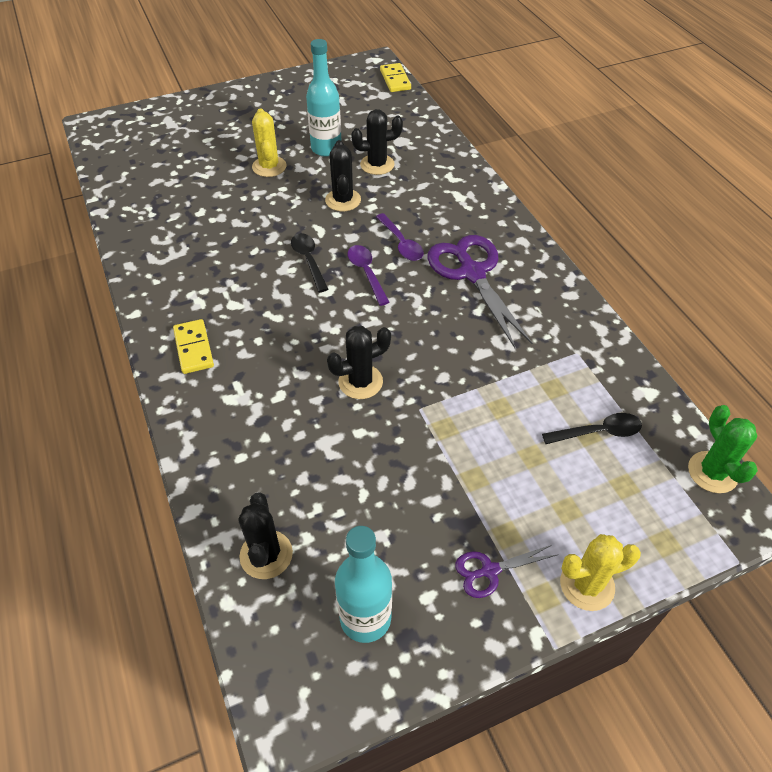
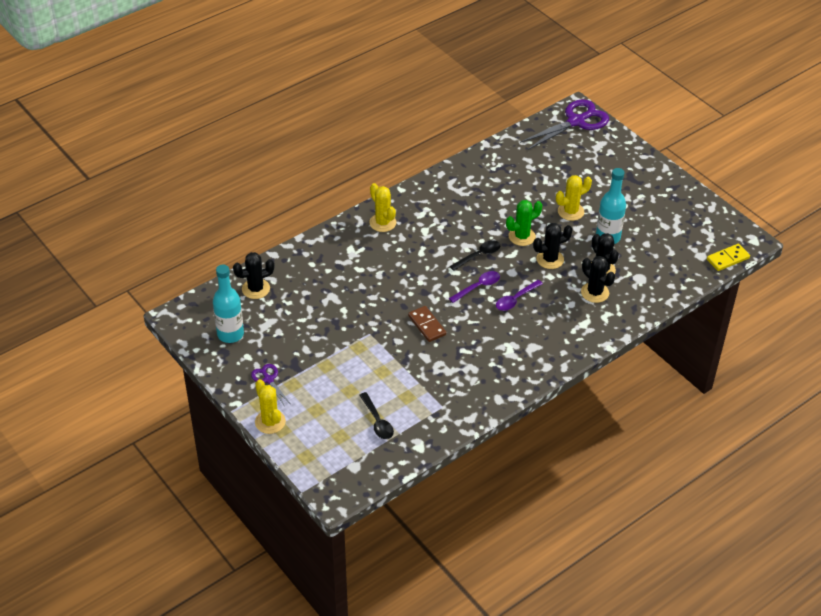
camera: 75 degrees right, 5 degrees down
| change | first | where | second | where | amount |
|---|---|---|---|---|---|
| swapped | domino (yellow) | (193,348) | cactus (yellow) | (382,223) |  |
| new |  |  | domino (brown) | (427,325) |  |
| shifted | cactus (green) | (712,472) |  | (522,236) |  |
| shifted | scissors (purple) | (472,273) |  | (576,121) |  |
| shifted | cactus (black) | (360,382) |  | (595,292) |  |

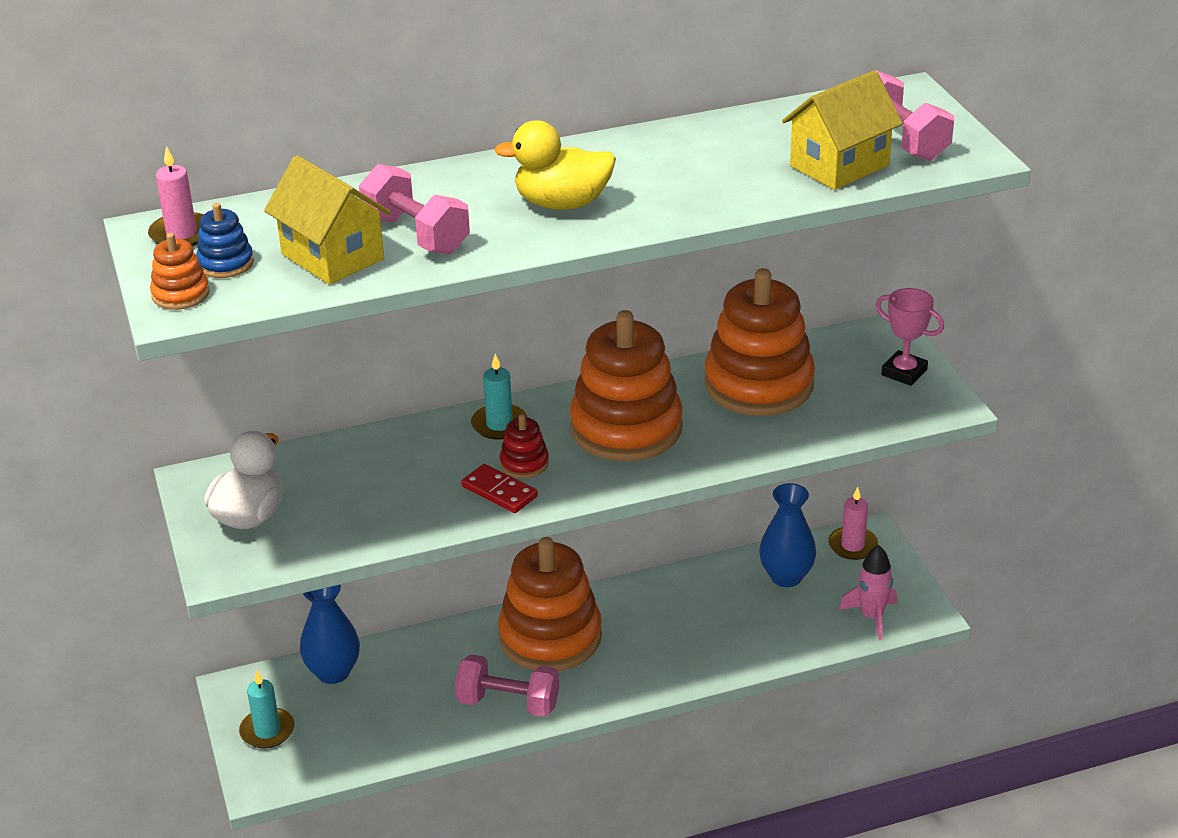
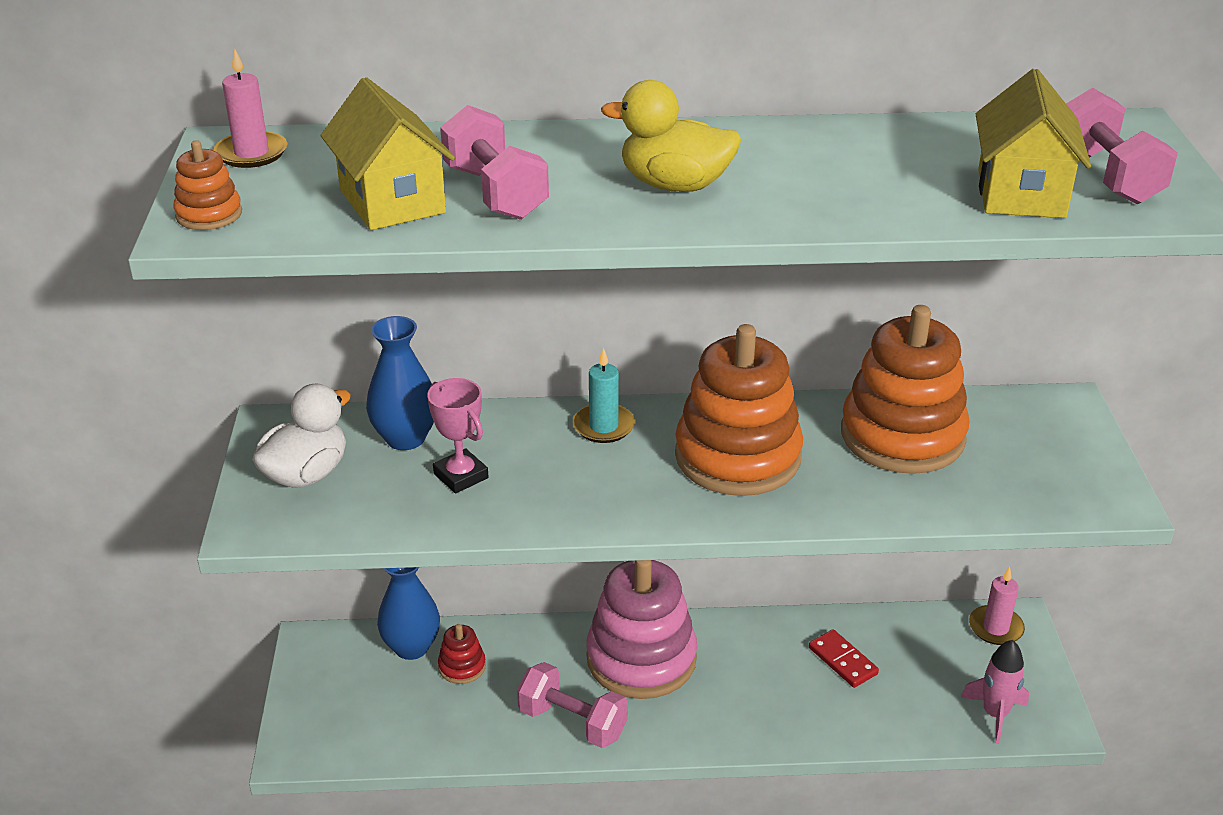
camera: 15 degrees right, 0 degrees up
| change | first | where | second | where | amount |
|---|---|---|---|---|---|
| shifted | vase (blue) | (786,576) |  | (405,438) |  |
| shifted | trophy (pink) | (904,372) |  | (461,476) |  |
| shifted | stacking toy (red) | (524,463) |  | (462,666) |  |
| repainted | stacking toy (orange) | (550,637) | stacking toy (pink) | (641,658) |  |
| shifted | domino (red) | (499,491) |  | (843,661) |  |
| rotated | house (yellow) | (839,166) |  | (1021,193) | 60 degrees counterclockwise |
| gone | stacking toy (blue) | (225,263) |  |  |  |
| gone | candle (turquoise) | (267,731) |  |  |  |

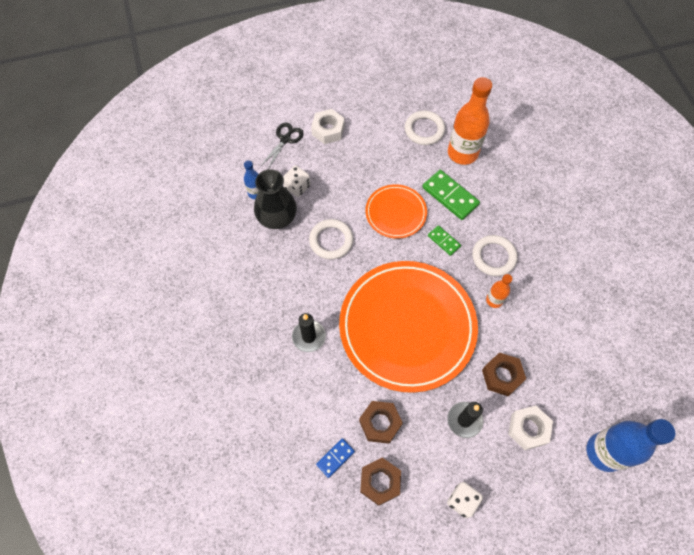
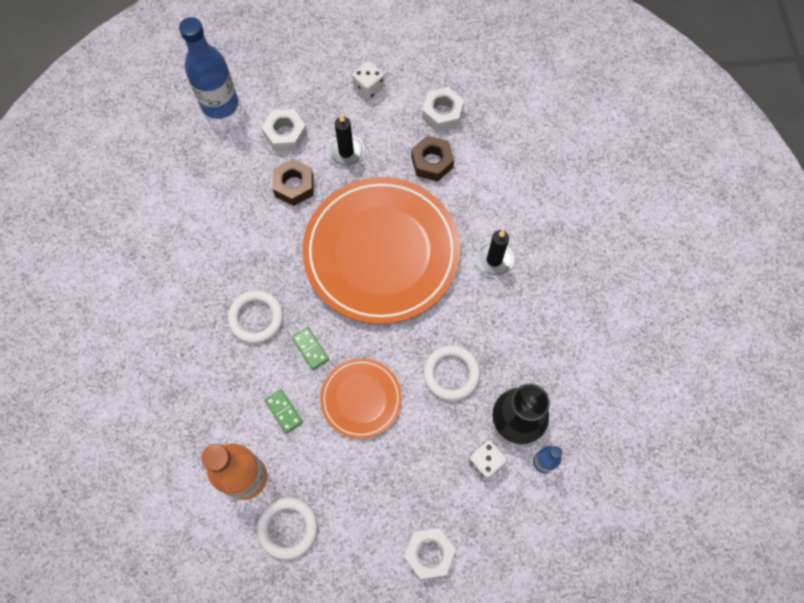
camera: 170 degrees left, 5 degrees up
| change | first | where | second | where | amount |
|---|---|---|---|---|---|
| scaled | domino (green) | (450,196) |  | (283,411) | x0.57 |
| repainted | nut (brown) | (380,482) | nut (white) | (442,113) |  |
| gone | scissors (black) | (285,139) |  |  |  |
| gone | domino (blue) | (335,458) |  |  |  |
| gone | bottle (orange) | (494,300) |  |  |  |

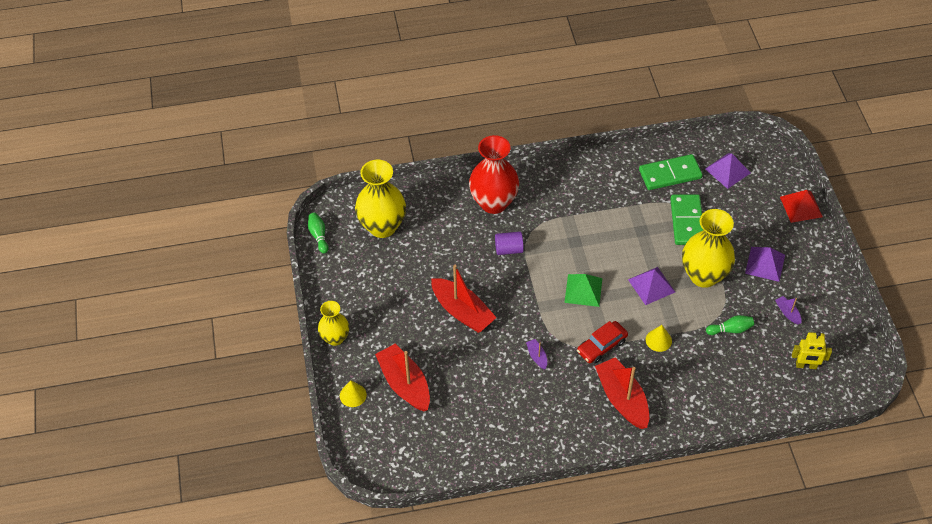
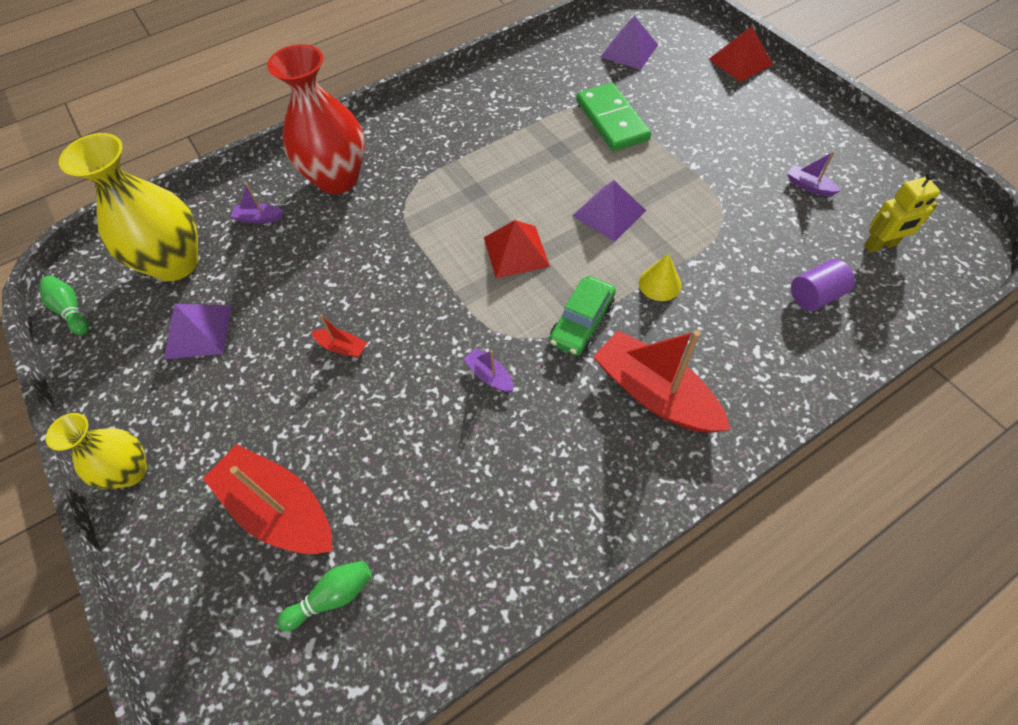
camera: 20 degrees left, 5 degrees up
| change | first | where | second | where | amount |
|---|---|---|---|---|---|
| shifted | pyramid (purple) | (765,264) |  | (198,331) |  |
| new |  |  | boat (purple) | (259,218) |  |
| shifted | bowling pin (green) | (730,329) |  | (332,597) |  |
| scaled | boat (red) | (462,311) |  | (342,347) | x0.44 |
| repainted | pyramid (green) | (583,290) | pyramid (red) | (516,251) |  |
| repainted | car (red) | (601,346) | car (green) | (581,322) |  |
| shifted | cylinder (purple) | (509,249) |  | (815,296) |  |
| gone | cone (yellow) | (353,395) |  |  |  |
| gone | domino (green) | (670,174) |  |  |  |
| gone | vase (yellow) | (703,275) |  |  |  |

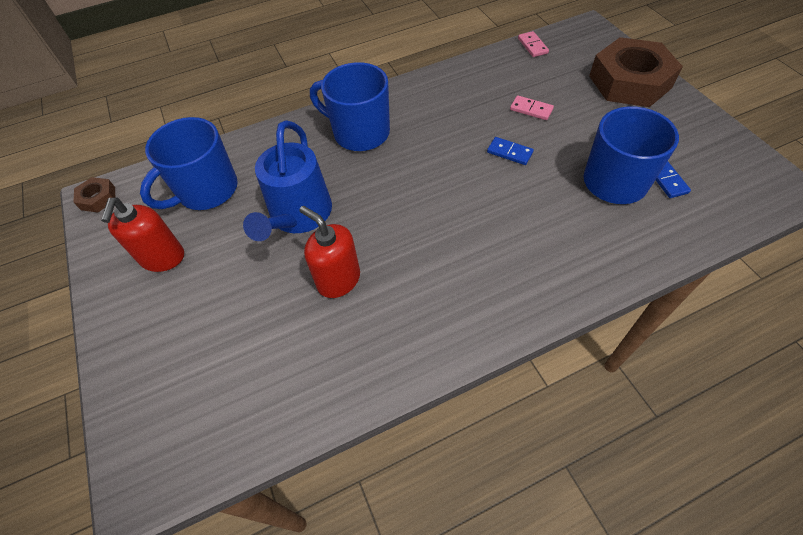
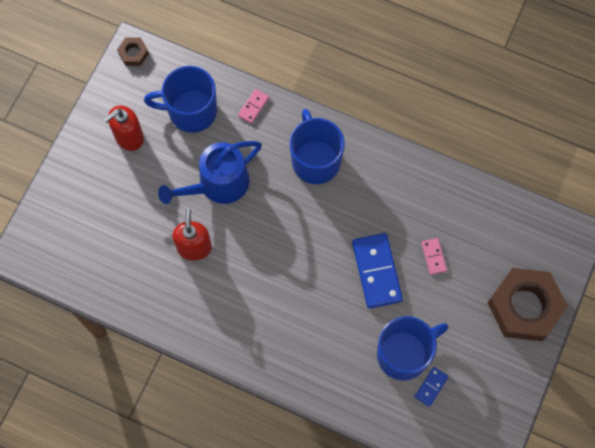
camera: 45 degrees right, 15 degrees up
| change | first | where | second | where | amount |
|---|---|---|---|---|---|
| shifted | domino (pink) | (532,46) |  | (253,107) |  |
| scaled | domino (blue) | (509,152) |  | (377,271) | x2.03 |

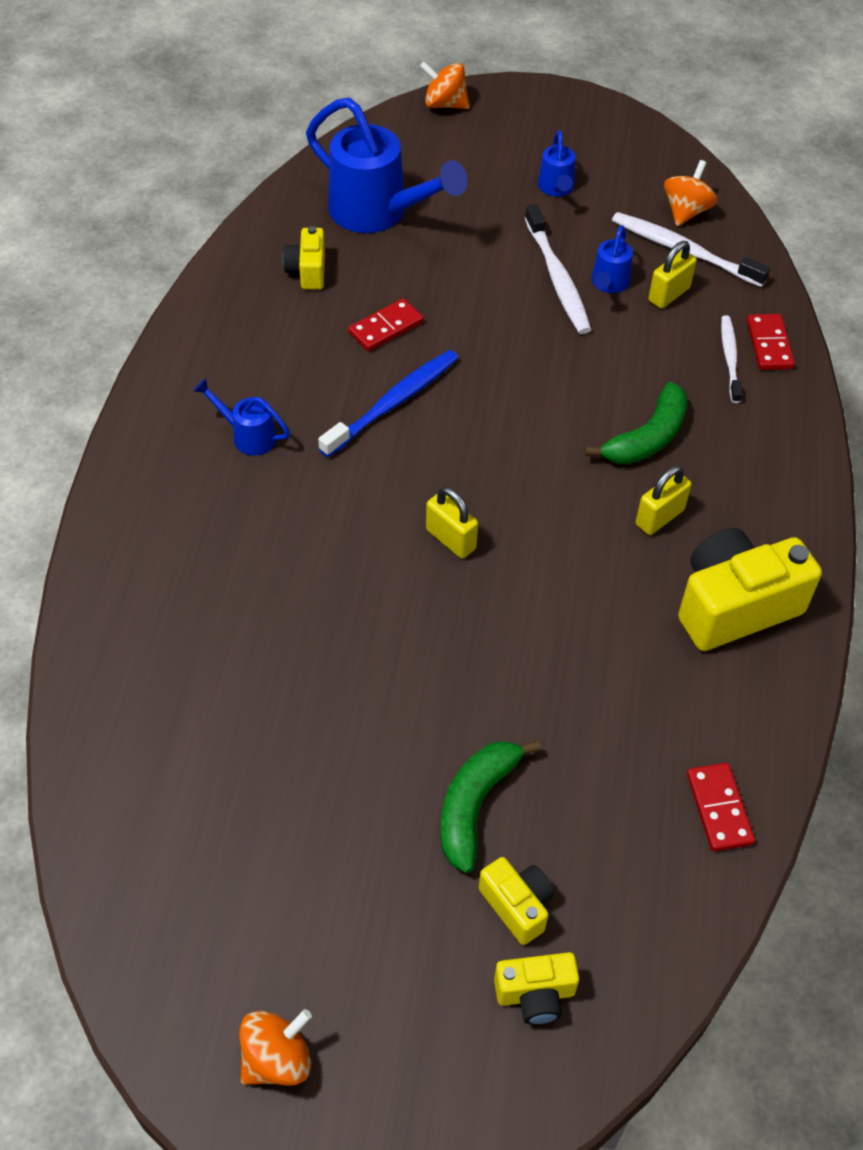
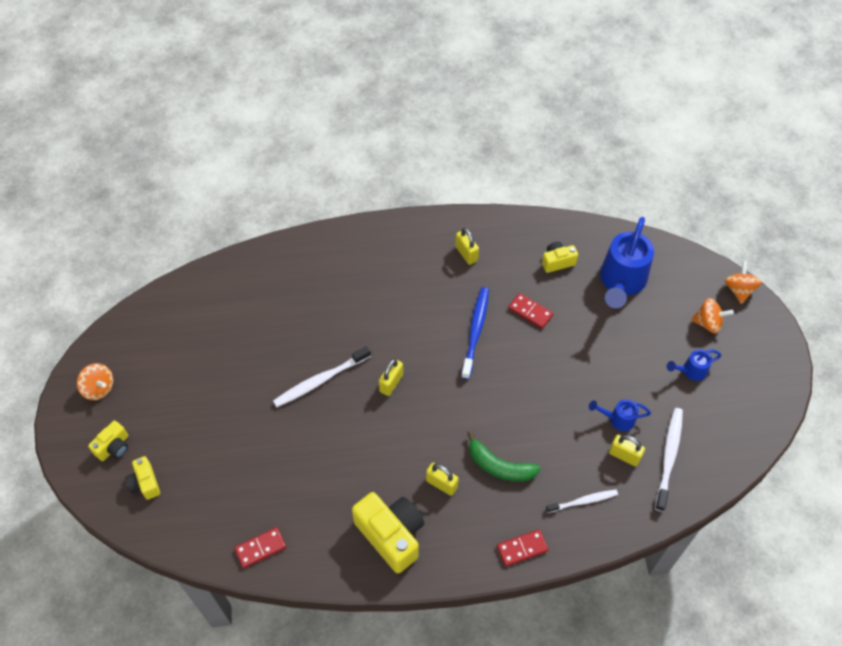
camera: 75 degrees right, 5 degrees up
| change | first | where | second | where | amount |
|---|---|---|---|---|---|
| shifted | camera (yellow) | (517,905) |  | (114,447) |  |
| shifted | toothbrush (white) | (557,278) |  | (320,380) |  |
| new |  |  | padlock (yellow) | (466,254) |  |
| rotated | toothbrush (blue) | (393,403) |  | (475,331) | 105 degrees counterclockwise |
| shifted | domino (red) | (769,344) |  | (522,548) |  |
| shifted | spinning top (orange) | (686,211) |  | (708,323) |  |
| gone | watering can (blue) | (248,435) |  |  |  |
| gone | banana (green) | (475,805) |  |  |  |

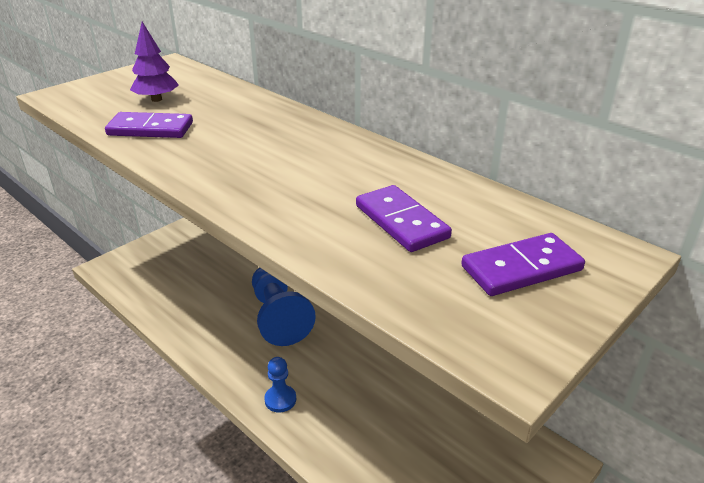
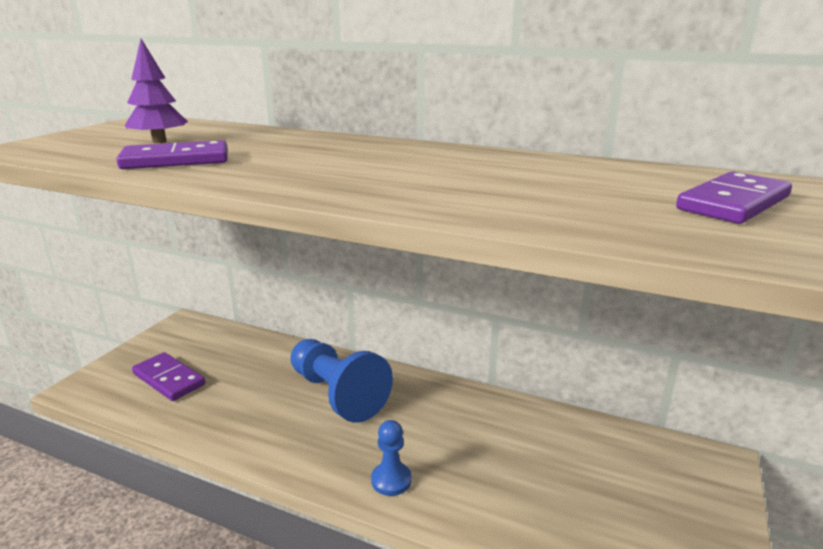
camera: 20 degrees left, 10 degrees down
| change | first | where | second | where | amount |
|---|---|---|---|---|---|
| shifted | domino (purple) | (401,222) |  | (168,379) |  |

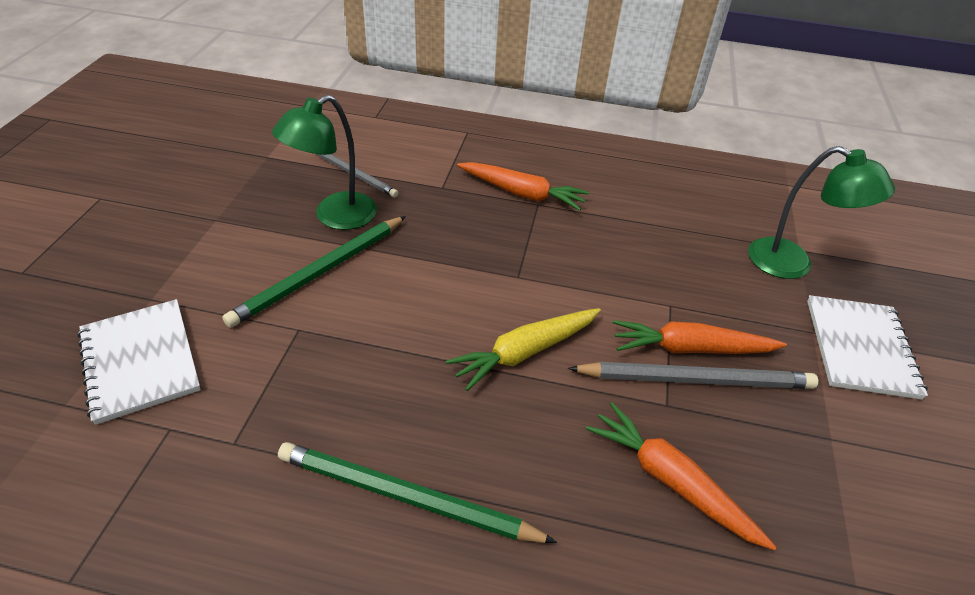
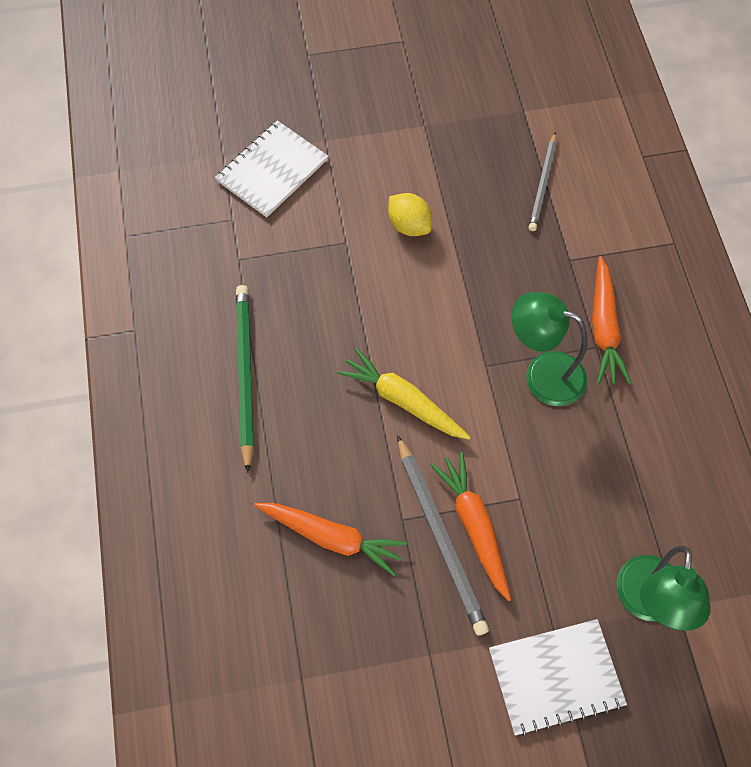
camera: 70 degrees right, 20 degrees up
| change | first | where | second | where | amount |
|---|---|---|---|---|---|
| rotated | carrot (orange) | (671,481) |  | (332,537) | 90 degrees clockwise |
| swapped | pencil (green) | (321,272) | lemon (yellow) | (409,225) |  |
| shifted | lamp (green) | (335,217) |  | (542,374) |  |

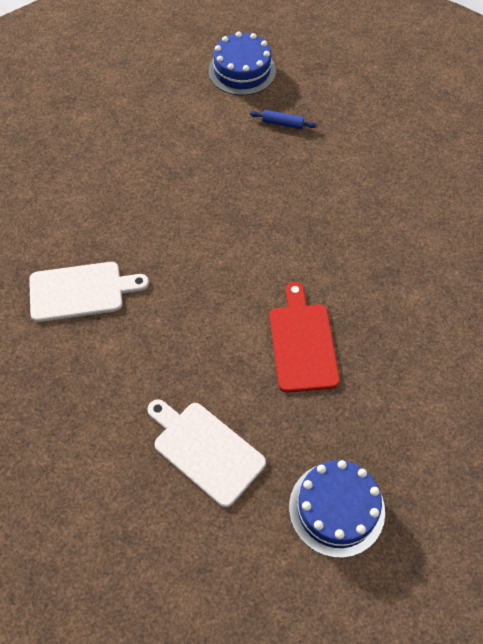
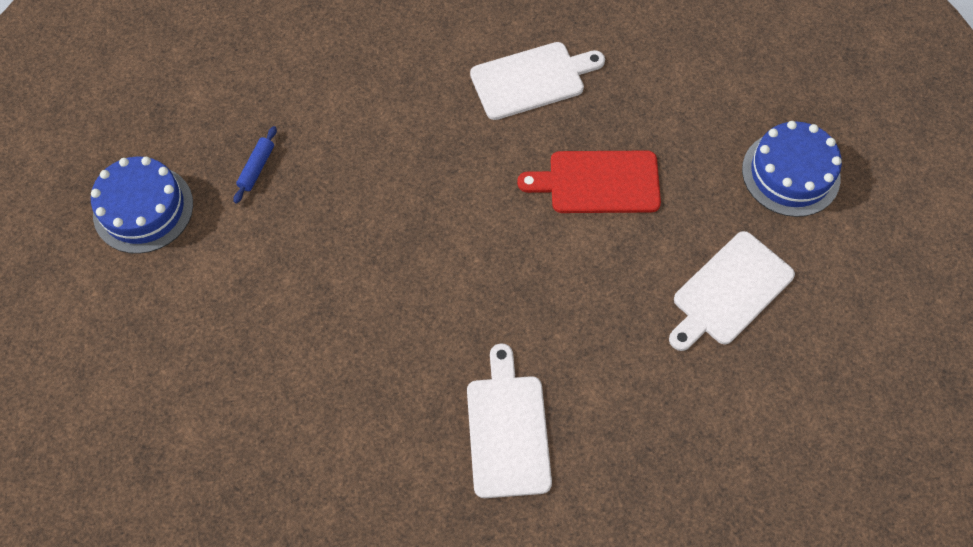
camera: 85 degrees left, 5 degrees up
| change | first | where | second | where | amount |
|---|---|---|---|---|---|
| new |  |  | cutting board (white) | (532,80) |  |

